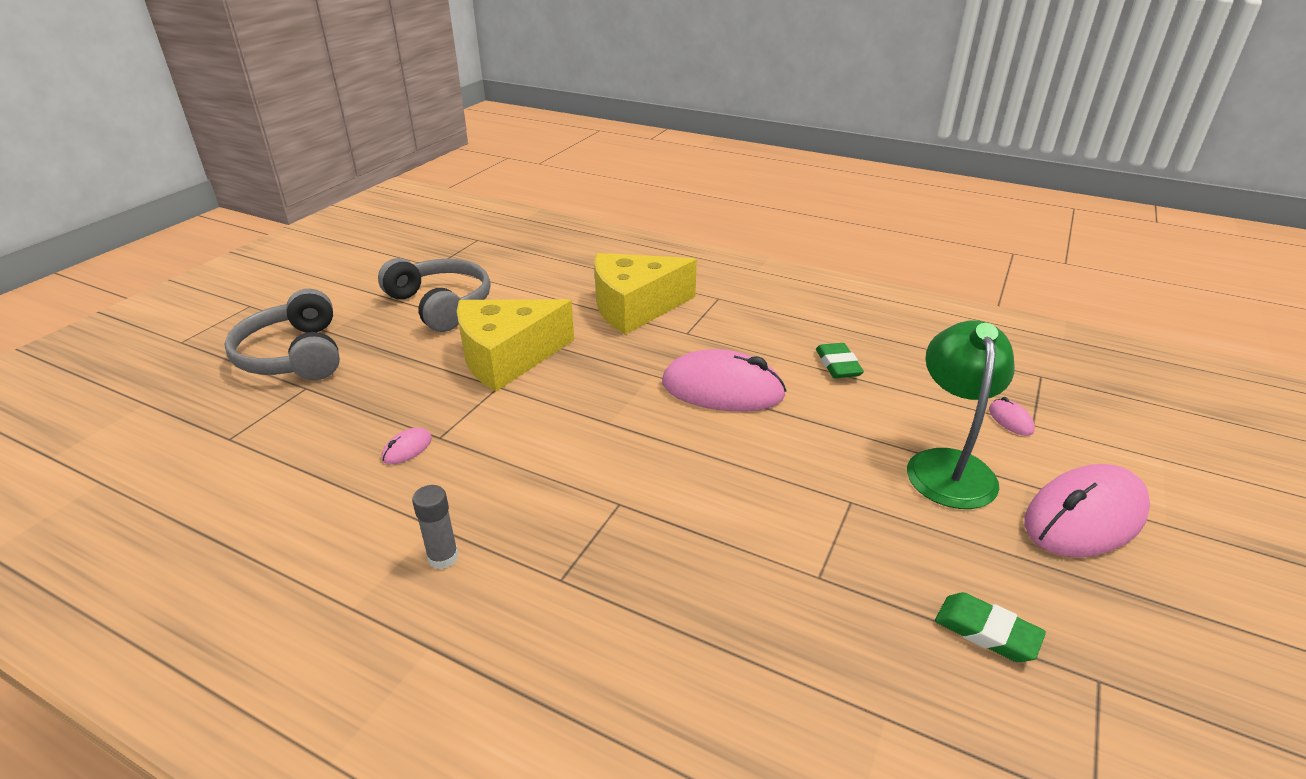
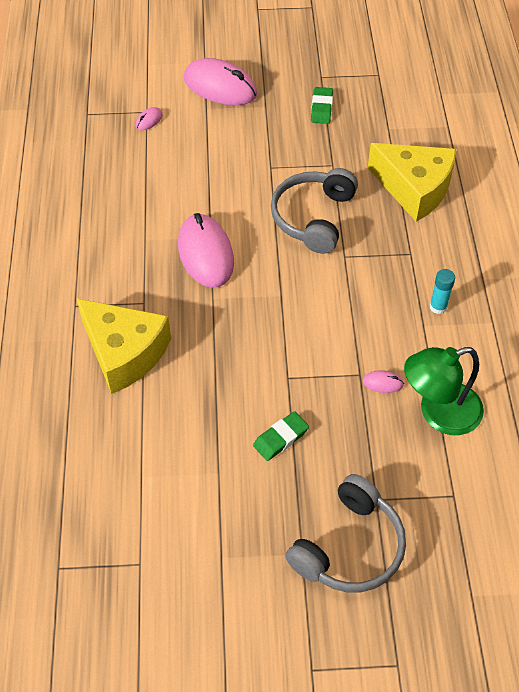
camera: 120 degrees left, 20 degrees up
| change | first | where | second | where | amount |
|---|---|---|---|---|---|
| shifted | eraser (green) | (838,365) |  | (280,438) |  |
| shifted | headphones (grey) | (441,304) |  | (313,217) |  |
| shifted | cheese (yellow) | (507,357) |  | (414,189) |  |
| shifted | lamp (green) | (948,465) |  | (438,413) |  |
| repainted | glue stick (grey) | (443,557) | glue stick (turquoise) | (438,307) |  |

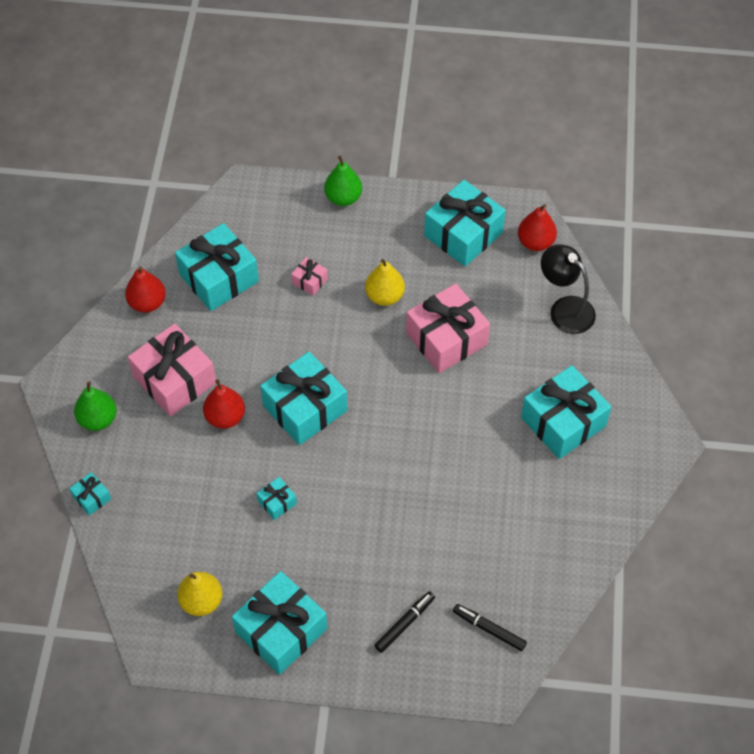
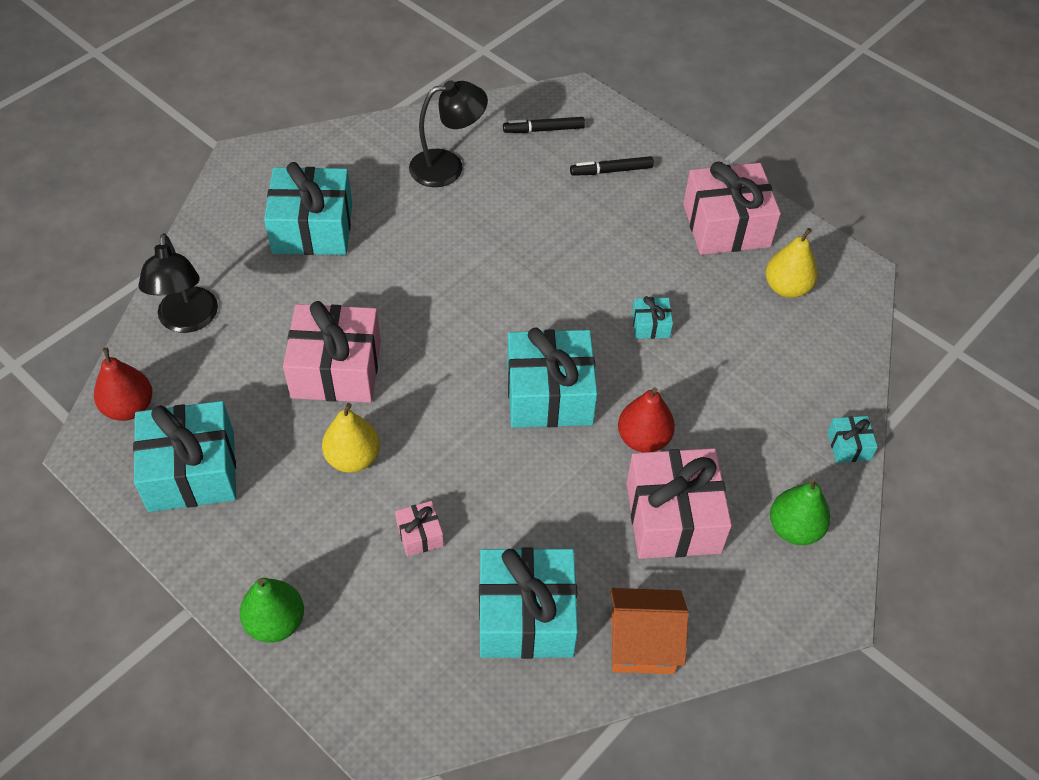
camera: 145 degrees left, 5 degrees down
| change | first | where | second | where | amount |
|---|---|---|---|---|---|
| new |  |  | lamp (black) | (448,167) |  |
| rotated | marker (black) | (489,629) |  | (543,130) | 105 degrees clockwise |
| swapped | pear (red) | (147,303) | house (orange) | (642,643) |  |
| repainted | gift (turquoise) | (281,630) | gift (pink) | (726,225) |  |

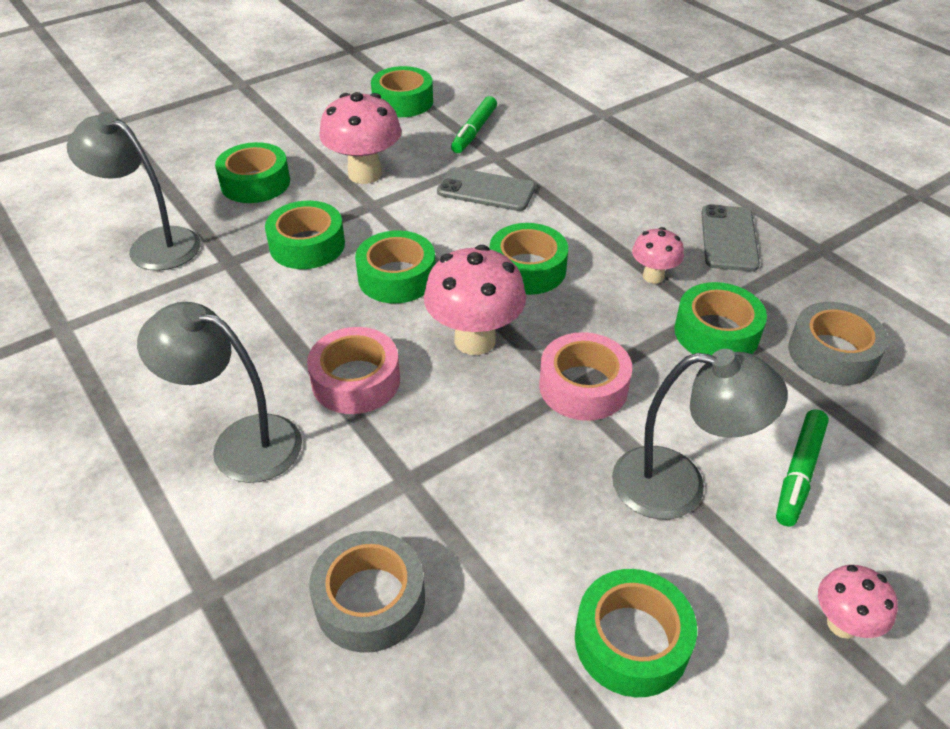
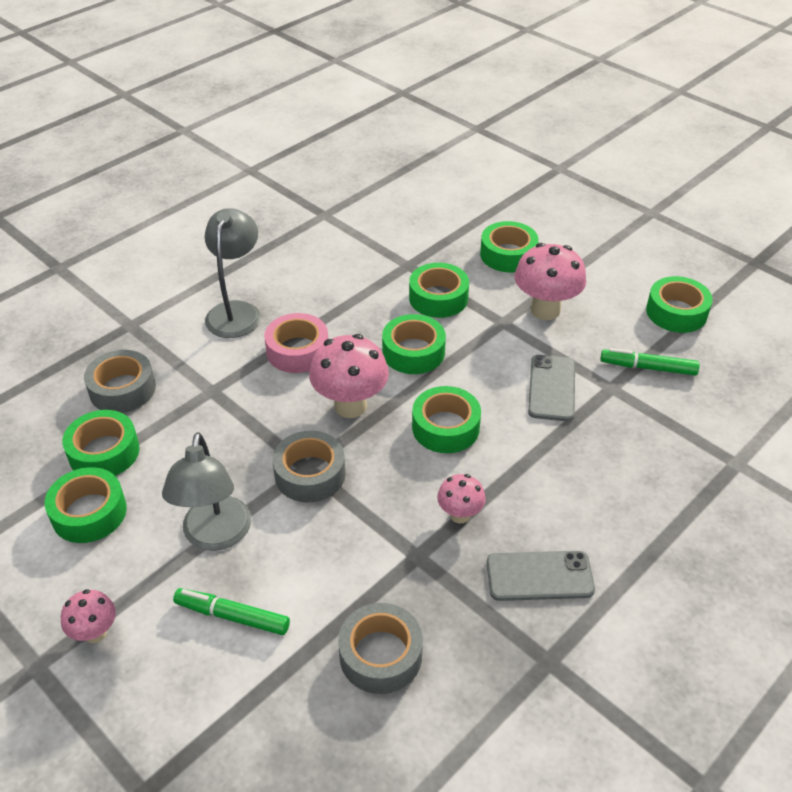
camera: 80 degrees right, 0 degrees up
| change | first | where | second | where | amount |
|---|---|---|---|---|---|
| shifted | tape (green) | (716,333) |  | (104,452) |  |
| repainted | tape (pink) | (583,386) | tape (grey) | (310,474) |  |
| gone | lamp (grey) | (153,245) |  |  |  |

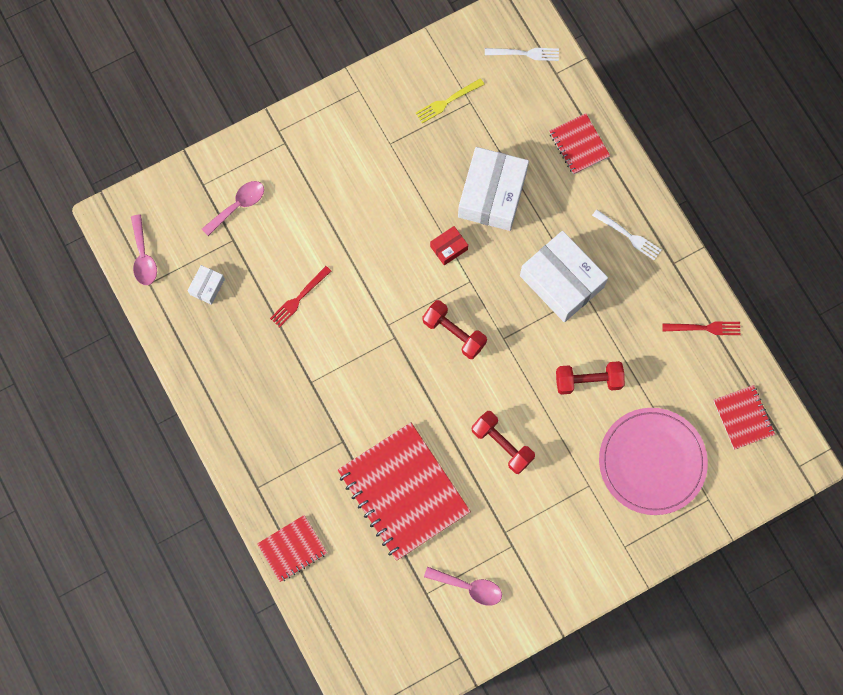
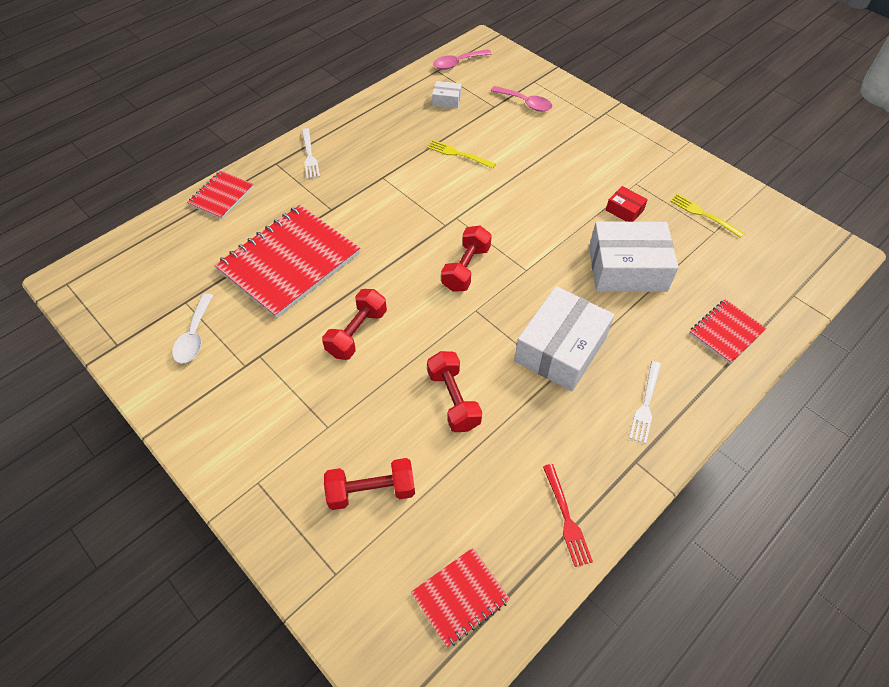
camera: 75 degrees right, 20 degrees down
| change | first | where | second | where | amount |
|---|---|---|---|---|---|
| repainted | spoon (pink) | (469,587) | spoon (white) | (194,336) |  |
| rotated | notebook (red) | (292,549) |  | (221,196) | 75 degrees clockwise |
| shifted | fork (white) | (525,53) |  | (310,156) |  |
| swapped | plate (pink) | (652,462) | dumbbell (red) | (371,491) |  |
| repainted | fork (red) | (299,298) | fork (yellow) | (458,154) |  |
| shifted | box (red) | (448,248) |  | (624,210) |  |

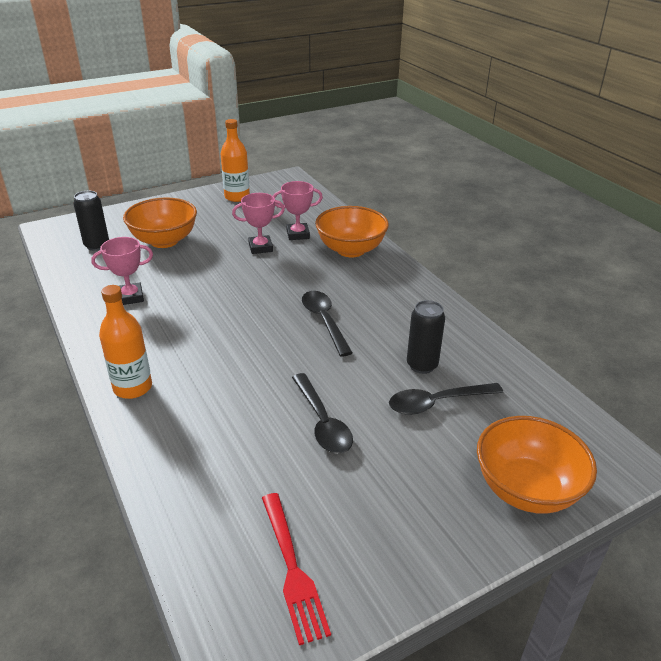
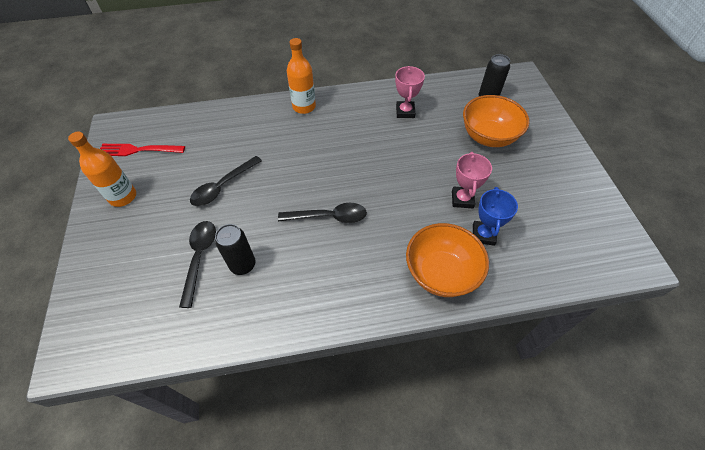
camera: 110 degrees right, 20 degrees up
| change | first | where | second | where | amount |
|---|---|---|---|---|---|
| shifted | bottle (orange) | (237,197) |  | (123,197) |  |
| rotated | spoon (black) | (322,422) |  | (223,186) | 45 degrees counterclockwise |
| repainted | trophy (pink) | (298,234) | trophy (blue) | (483,235) |  |
| gone | bowl (orange) | (526,489) |  |  |  |

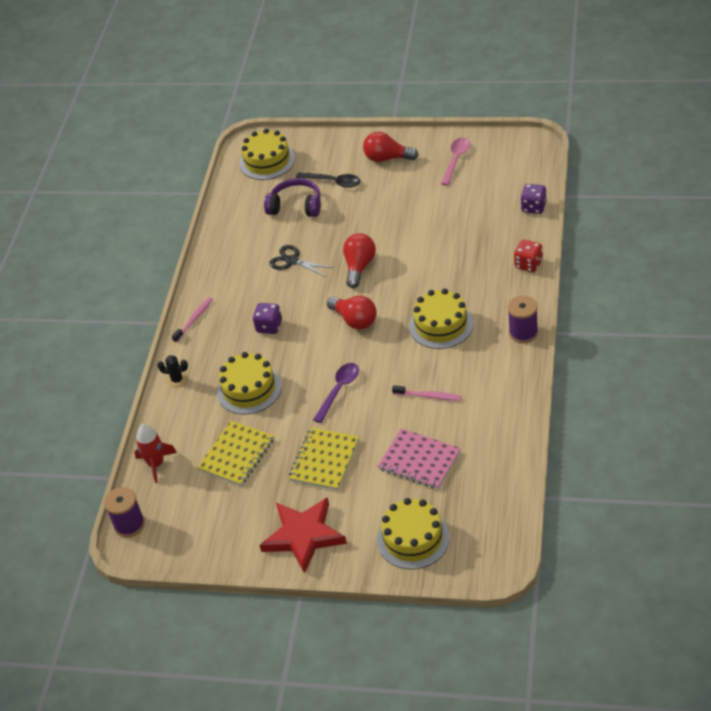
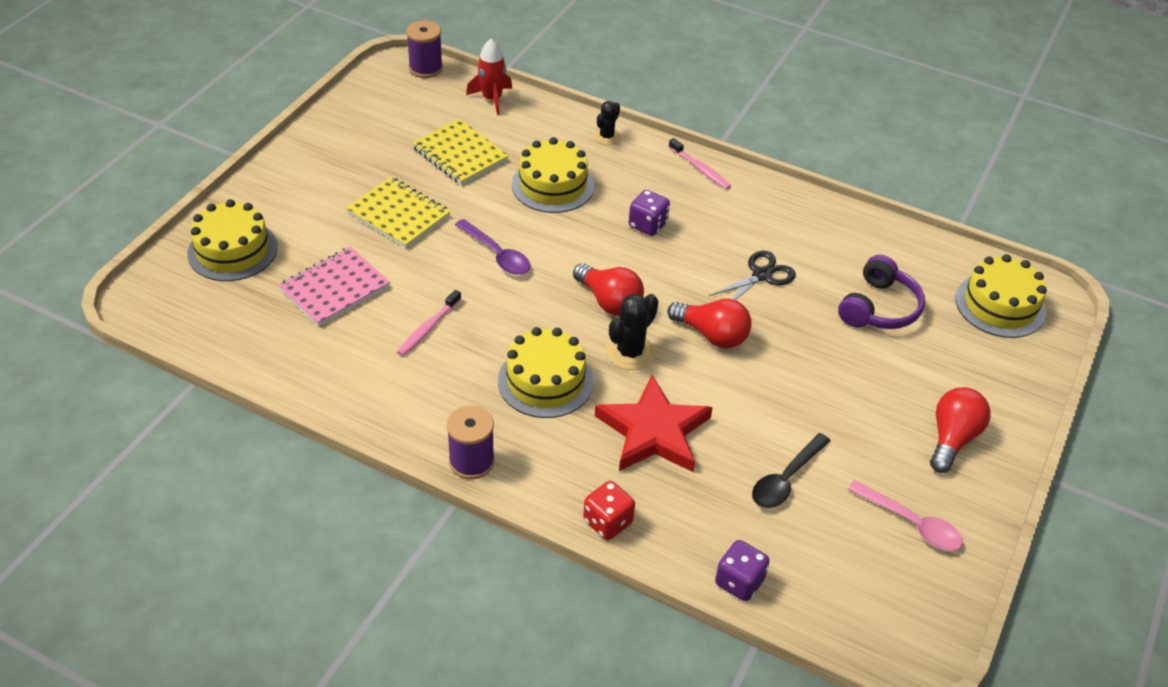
camera: 100 degrees right, 0 degrees up
| change | first | where | second | where | amount |
|---|---|---|---|---|---|
| rotated | light bulb (red) | (355,320) |  | (609,302) | 105 degrees counterclockwise |
| shifted | star (red) | (304,536) |  | (653,432) |  |
| new |  |  | cactus (black) | (630,352) |  |
| shifted | spoon (black) | (333,182) |  | (786,479) |  |

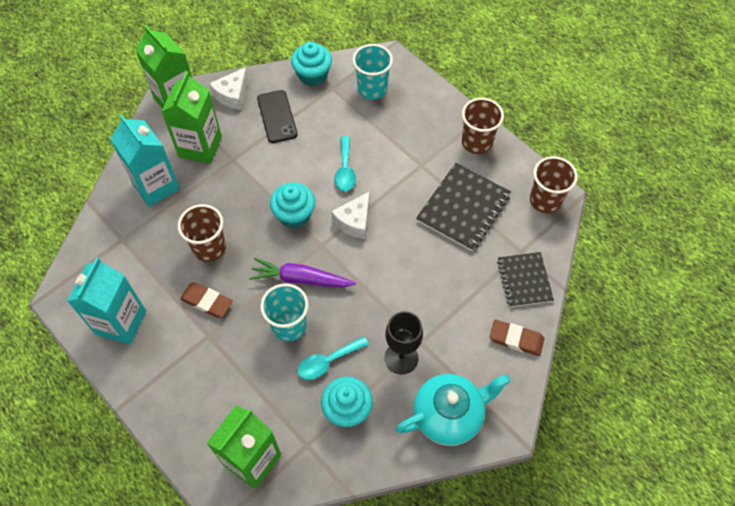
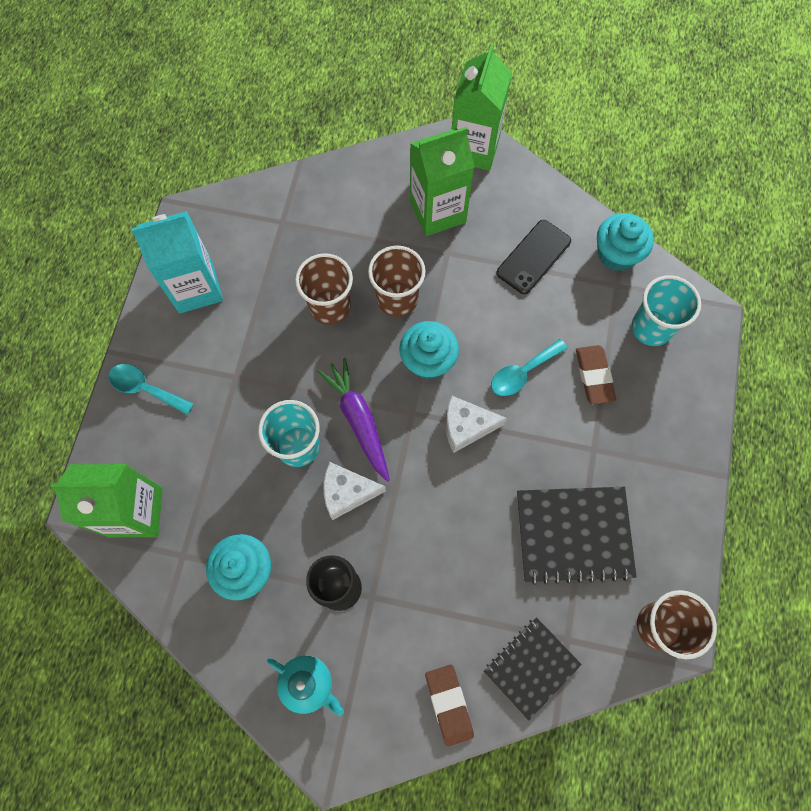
camera: 55 degrees right, 10 degrees up
| change | first | where | second | where | amount |
|---|---|---|---|---|---|
| shifted | spoon (turquoise) | (327,361) |  | (145,388) |  |
| scaled | teapot (turquoise) | (449,415) |  | (308,684) | x0.59 |
| shifted | cheese (white) | (232,95) |  | (347,492) |  |
| shifted | cup (brown) | (476,142) |  | (397,299) |  |
| shifted | eraser (brown) | (206,301) |  | (594,376) |  |
| gone | carton (turquoise) | (156,186) |  |  |  |

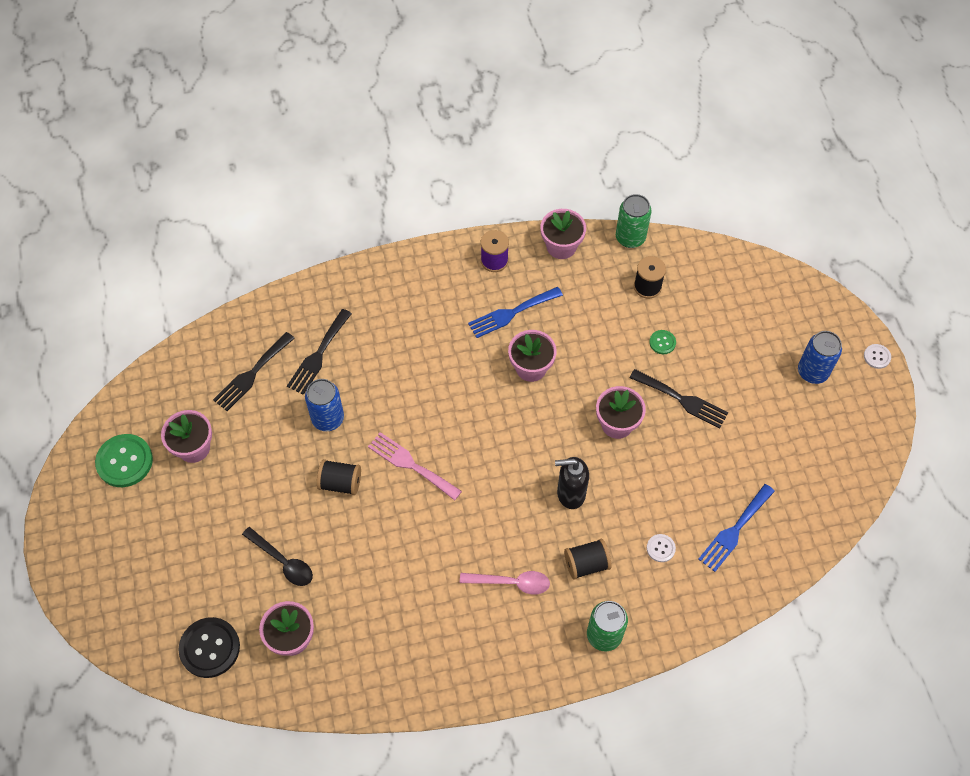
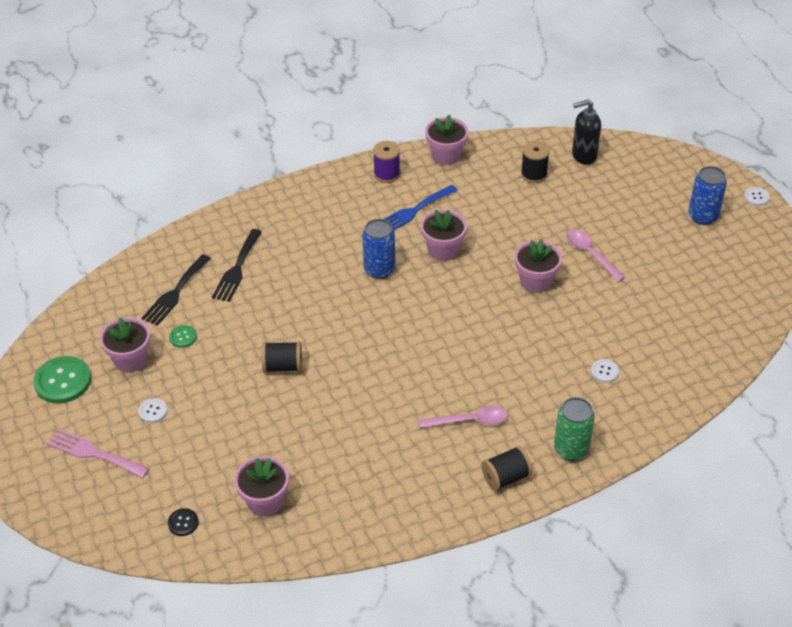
camera: 10 degrees left, 15 degrees down
| change | first | where | second | where | amount |
|---|---|---|---|---|---|
| shifted | fork (pink) | (411,465) |  | (93,453) |  |
| new |  |  | button (white) | (153,411) |  |
| scaled | button (black) | (210,648) |  | (183,523) | x0.50 |
| shifted | button (green) | (662,342) |  | (183,337) |  |
| shifted | can (blue) | (328,419) |  | (379,269) |  |
| shifted | spool (black) | (586,564) |  | (506,477) |  |
| swapped | fork (black) | (682,400) | spoon (pink) | (590,254) |  |
| shifted | soap dispenser (black) | (570,494) |  | (583,156) |  |
| gone | spoon (black) | (282,561) |  |  |  |
| gone | can (green) | (630,238) |  |  |  |
| gone | fork (blue) | (734,530) |  |  |  |

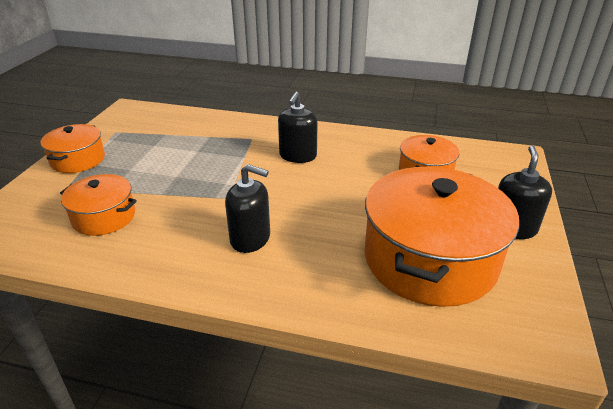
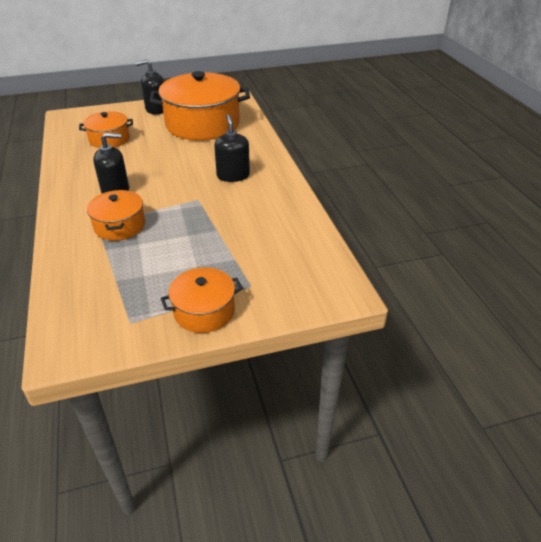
camera: 120 degrees left, 5 degrees up
| change | first | where | second | where | amount |
|---|---|---|---|---|---|
| shifted | pot (orange) | (104,217) |  | (120,226) |  |

